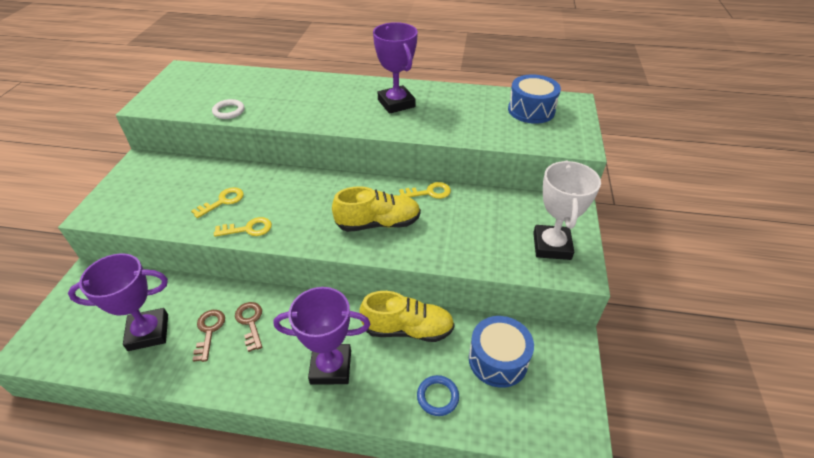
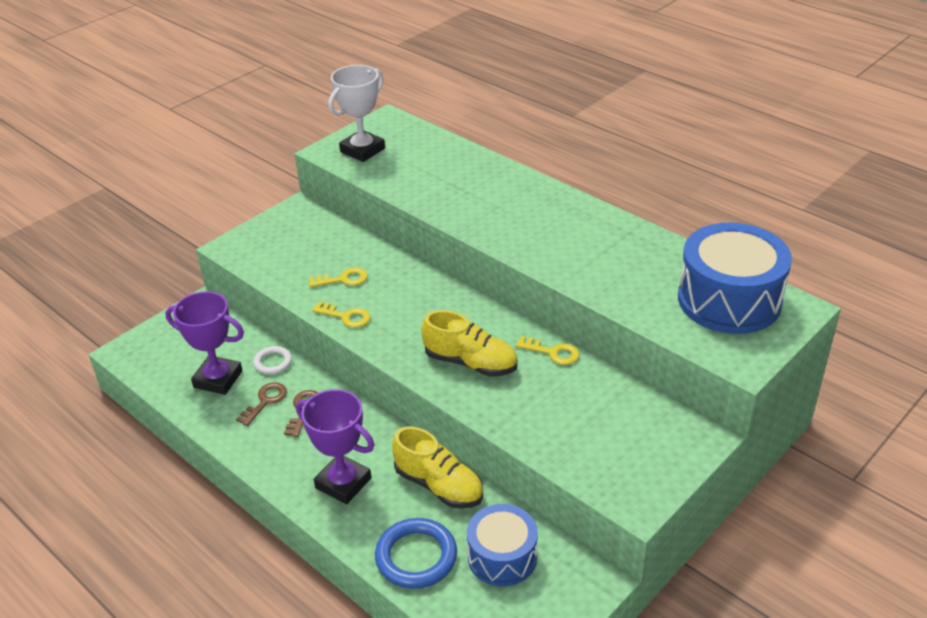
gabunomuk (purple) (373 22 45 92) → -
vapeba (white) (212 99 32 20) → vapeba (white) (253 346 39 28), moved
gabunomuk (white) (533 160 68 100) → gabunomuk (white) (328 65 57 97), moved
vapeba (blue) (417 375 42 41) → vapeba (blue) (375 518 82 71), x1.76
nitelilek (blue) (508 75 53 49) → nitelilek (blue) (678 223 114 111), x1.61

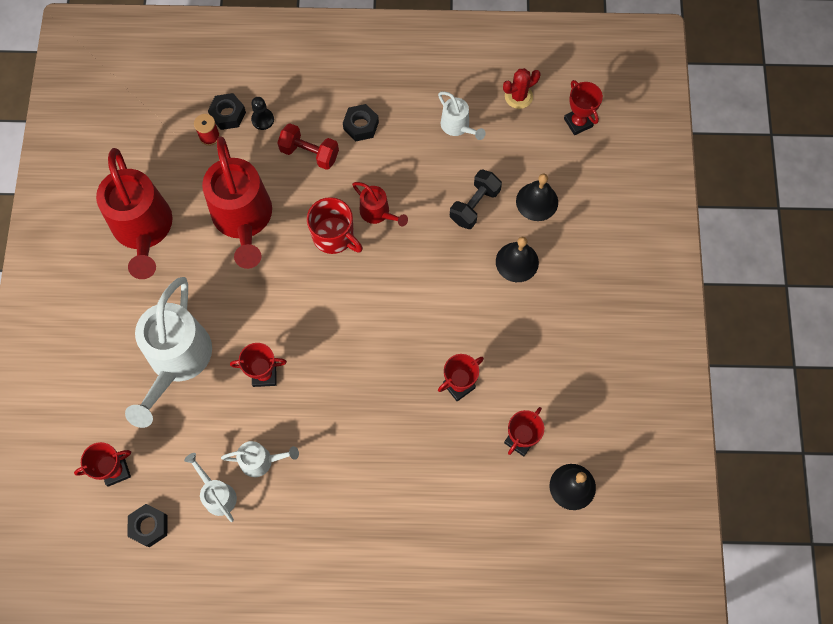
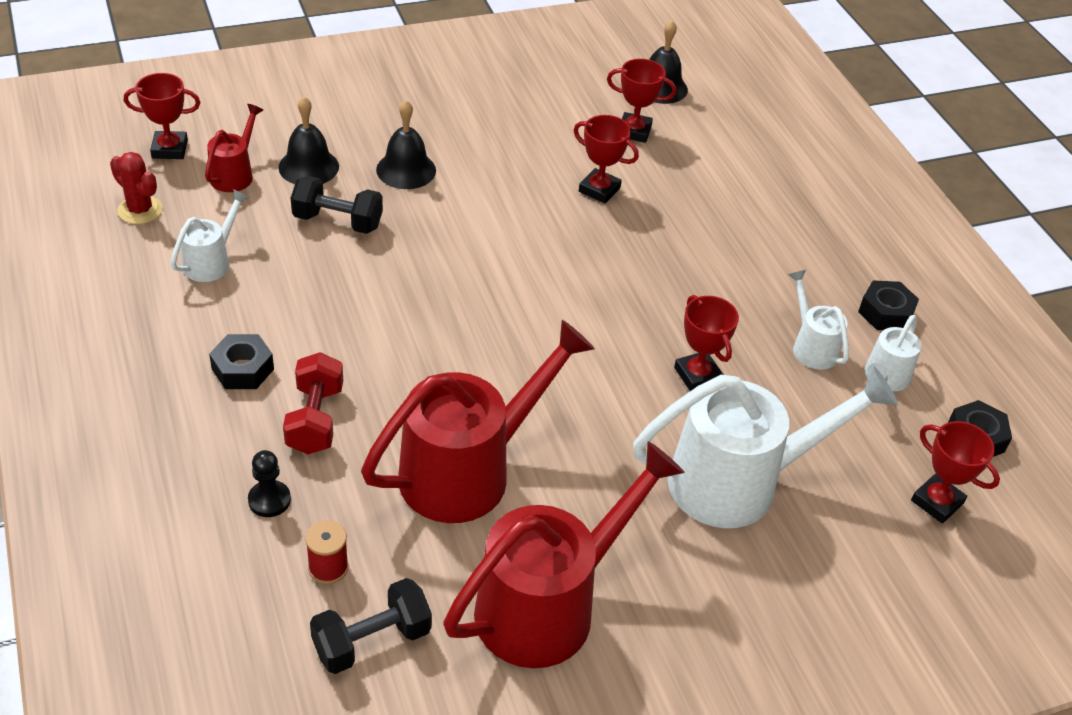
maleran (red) (307 197 56 57) → -
- → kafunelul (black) (310 578 122 96)
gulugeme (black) (208 93 38 37) → gulugeme (black) (858 280 61 50), moved
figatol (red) (352 182 56 44) → figatol (red) (205 104 58 88), moved
gabunomuk (red) (564 80 39 55) → gabunomuk (red) (124 73 76 86), 45 degrees clockwise

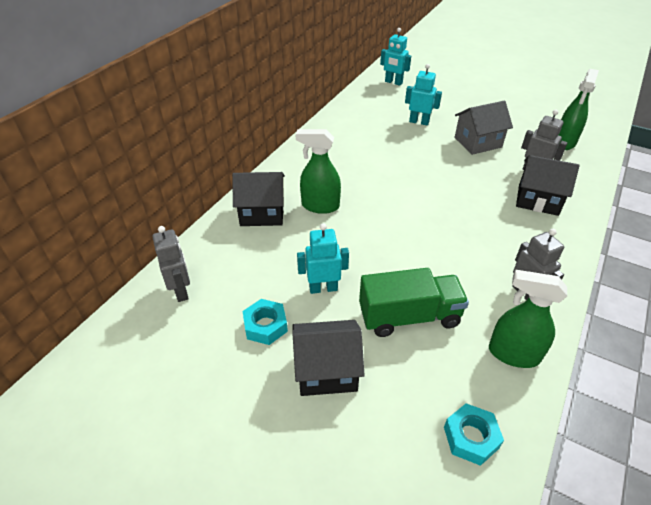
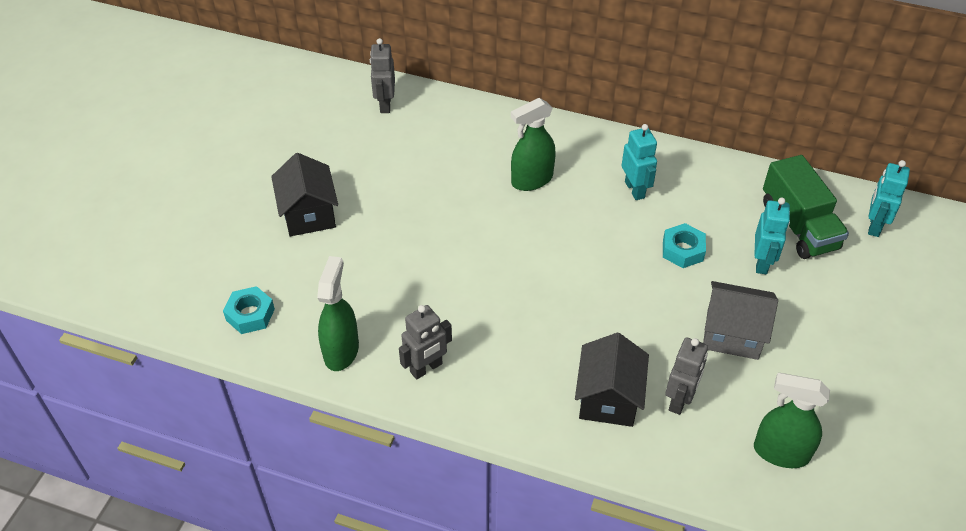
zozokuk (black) (232 172 53 54) → -
gulugeme (turquoise) (243 299 45 46) → gulugeme (turquoise) (663 223 43 45), moved
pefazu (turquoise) (297 223 52 71) → pefazu (turquoise) (622 124 35 76), moved
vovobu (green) (359 268 110 69) → vovobu (green) (763 155 86 104), moved
pefazu (grey) (153 226 37 76) → pefazu (grey) (370 38 25 75), 120 degrees clockwise
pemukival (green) (296 129 45 85) → pemukival (green) (511 98 45 93), 120 degrees counterclockwise
zozokuk (grey) (454 101 59 54) → zozokuk (grey) (703 281 75 79), 45 degrees counterclockwise

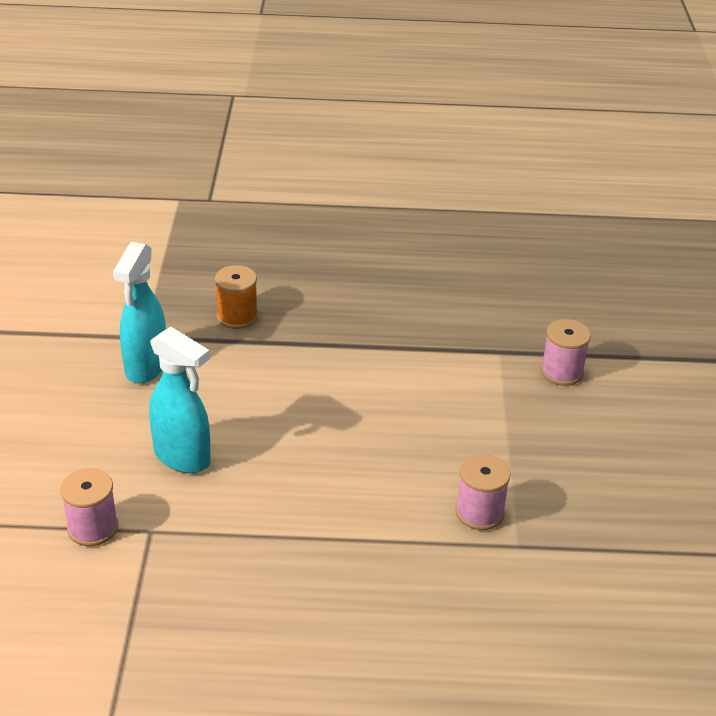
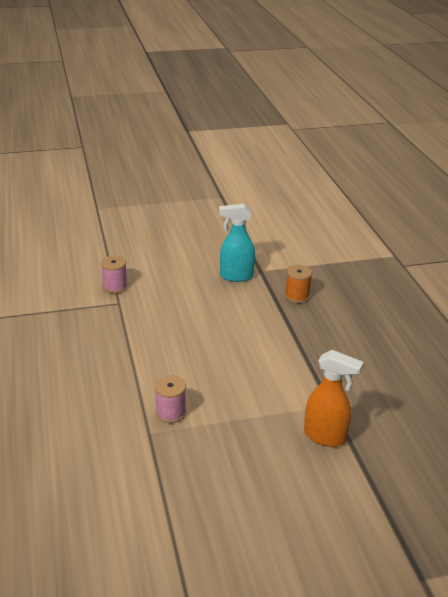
pemukival (turquoise) (149 327 62 146) → -
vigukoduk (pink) (541 319 50 67) → pemukival (orange) (304 350 60 97)

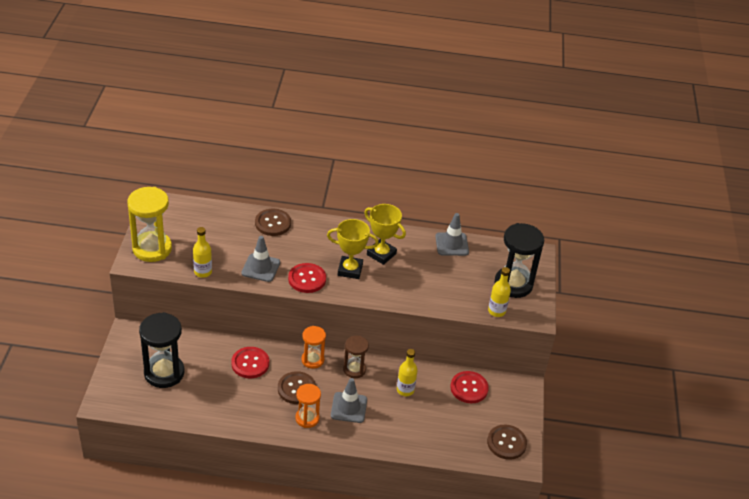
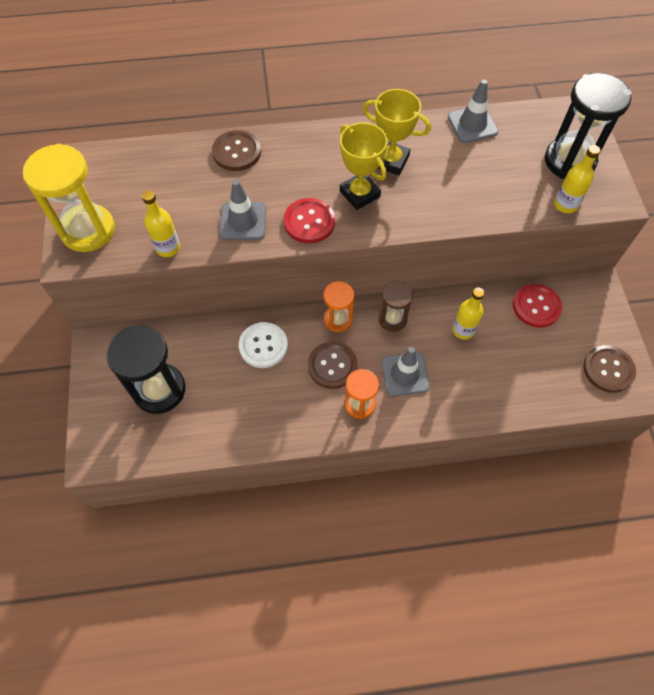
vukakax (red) (231 347 38 31) → vukakax (white) (239 322 49 46)
gabunomuk (yellow) (327 219 52 60) → gabunomuk (yellow) (340 123 48 87), 60 degrees clockwise

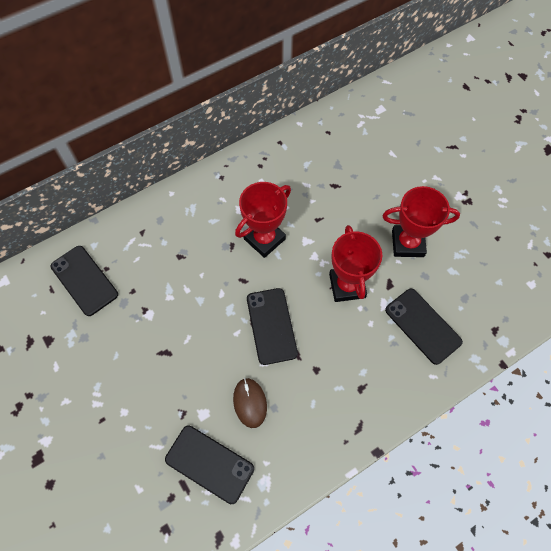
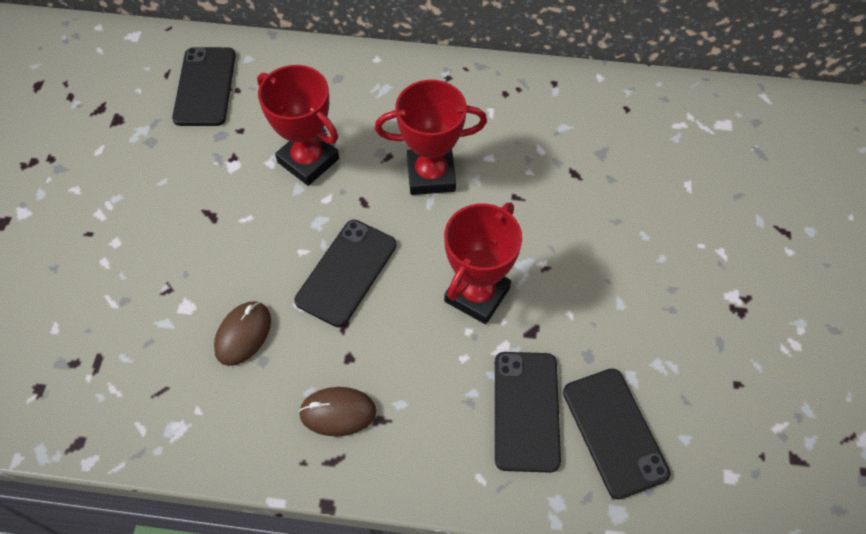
- → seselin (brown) (299 387 77 49)
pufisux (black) (165 425 89 79) → pufisux (black) (563 368 108 132), moved
gabunomuk (red) (382 186 78 71) → gabunomuk (red) (257 65 82 121), moved

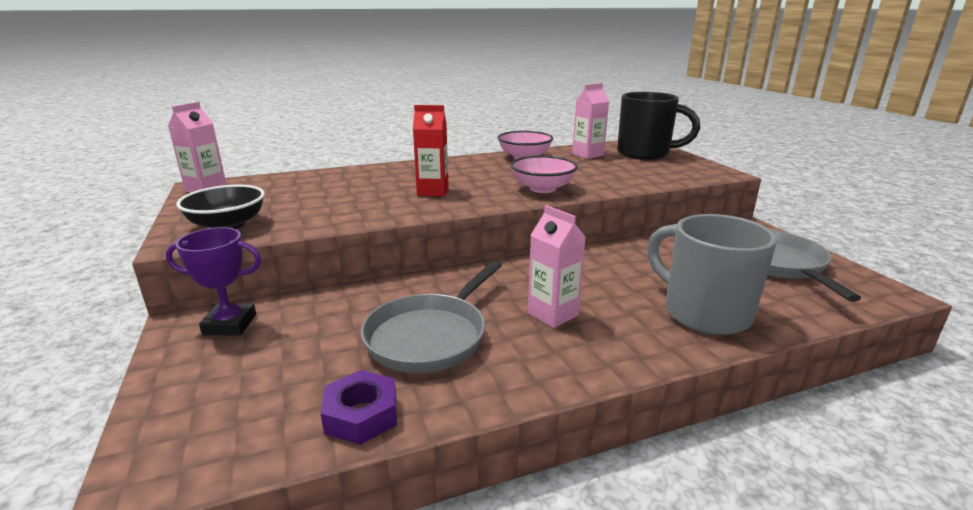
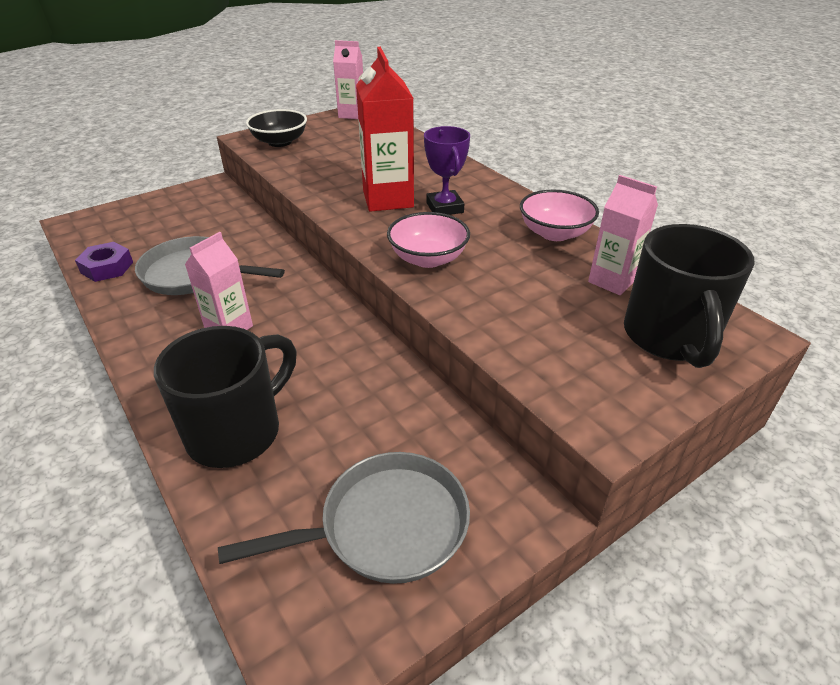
gabunomuk (purple) (165 227 97 108) → gabunomuk (purple) (424 126 46 89), moved
maleran (grey) (647 214 130 121) → maleran (black) (154 326 143 142)
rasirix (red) (413 105 36 91) → rasirix (red) (356 47 58 165), x1.54

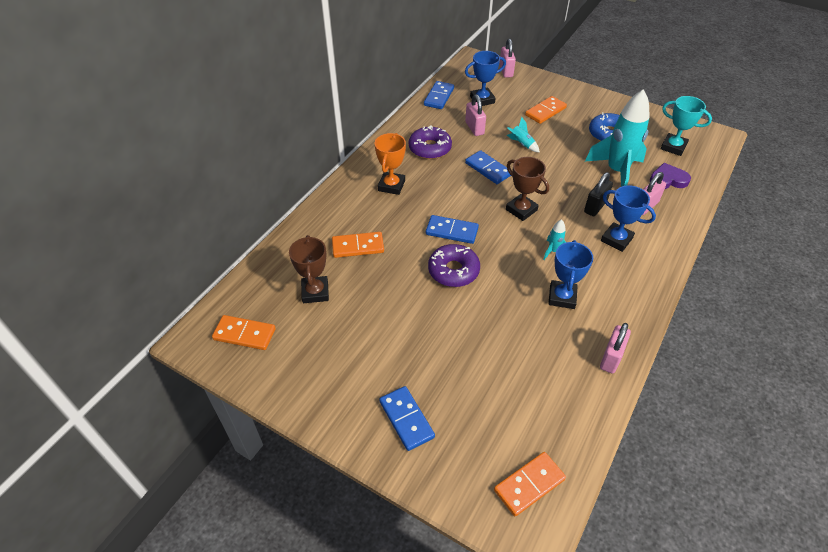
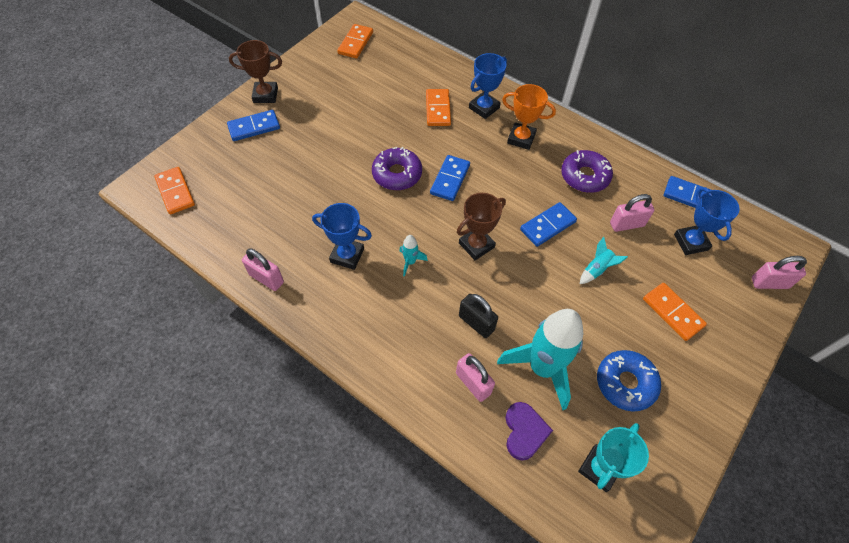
gabunomuk (brown) (289 235 40 68) → gabunomuk (brown) (229 40 53 63), moved
gabunomuk (blue) (601 185 55 67) → gabunomuk (blue) (469 53 38 66), moved

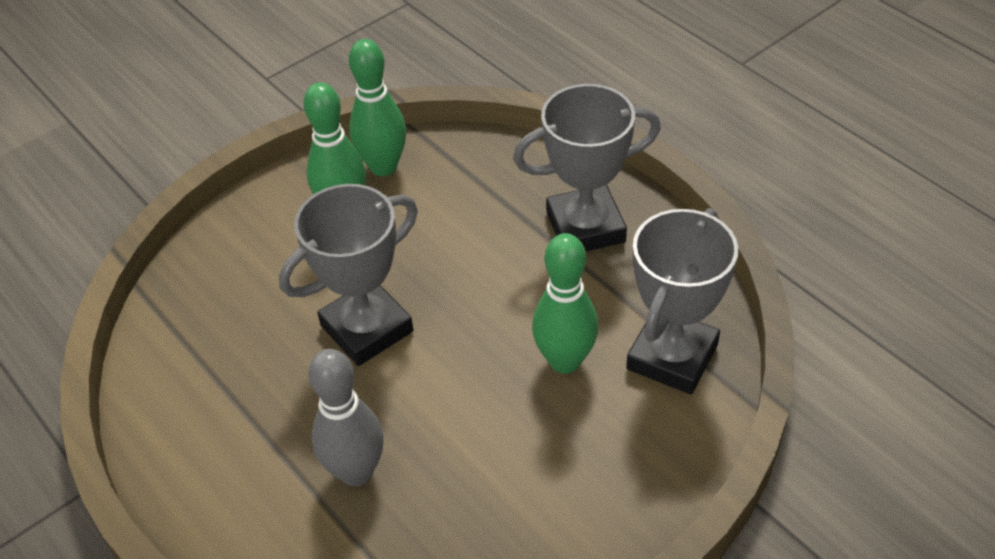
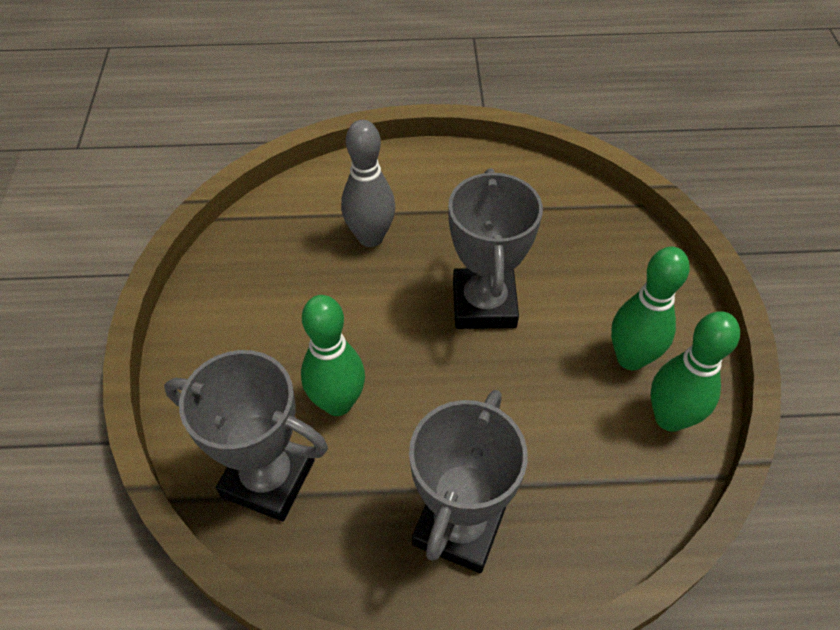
gabunomuk (grey) (626 208 112 186) → gabunomuk (grey) (164 350 164 171), 45 degrees counterclockwise

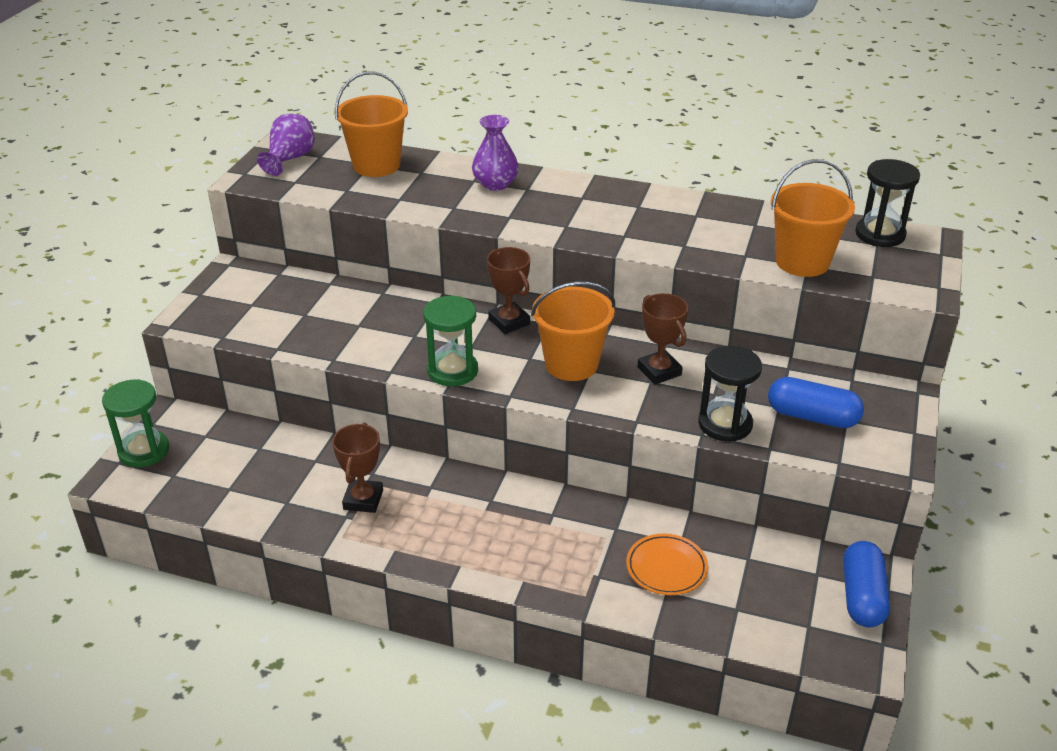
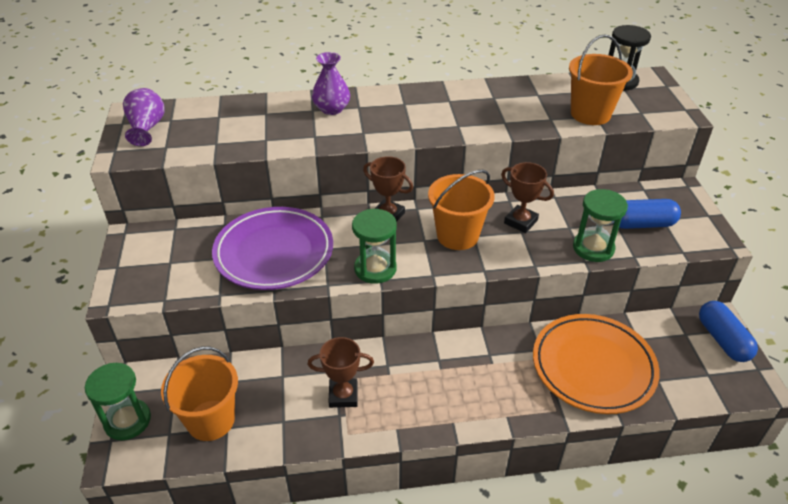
- → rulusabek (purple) (212 207 121 83)
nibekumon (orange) (335 71 73 106) → nibekumon (orange) (161 346 77 95), moved
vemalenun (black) (698 346 64 96) → vemalenun (green) (573 189 55 73)
gabunomuk (brown) (332 423 51 90) → gabunomuk (brown) (308 337 66 71), 75 degrees counterclockwise
rulusabek (orange) (626 534 82 61) → rulusabek (orange) (533 314 127 100), x1.98

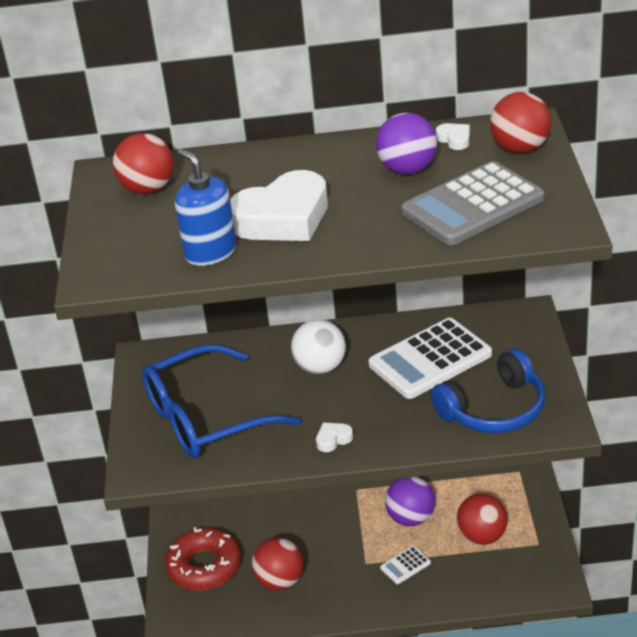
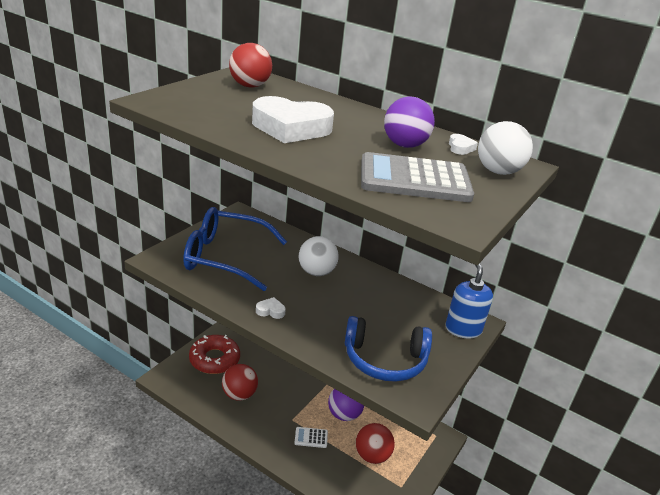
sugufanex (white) (368 318 124 81) → -
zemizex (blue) (175 149 61 117) → zemizex (blue) (446 263 47 75), moved
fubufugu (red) (490 92 61 61) → fubufugu (white) (478 121 55 54)

